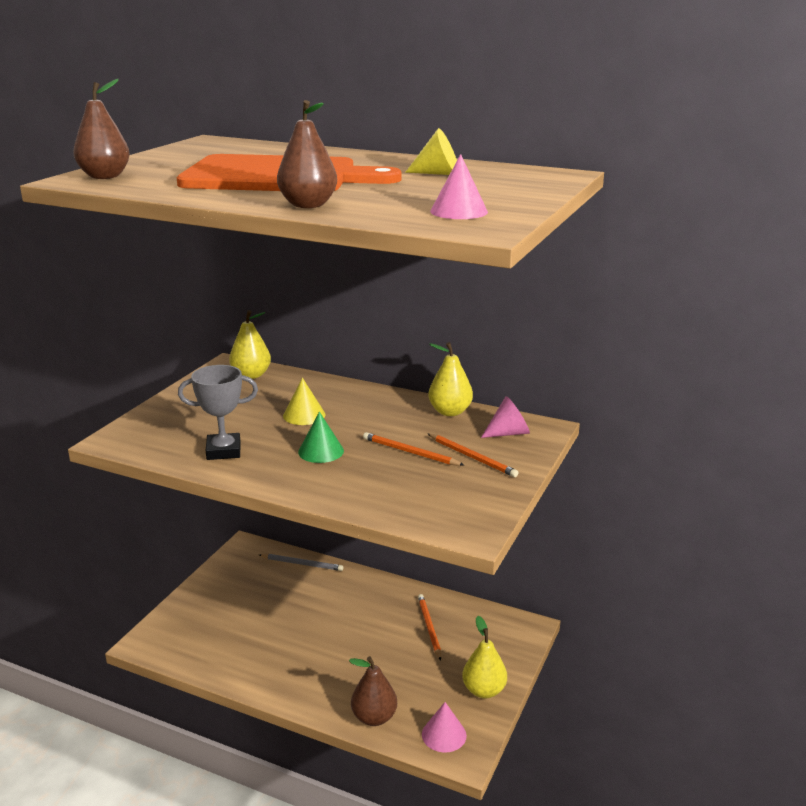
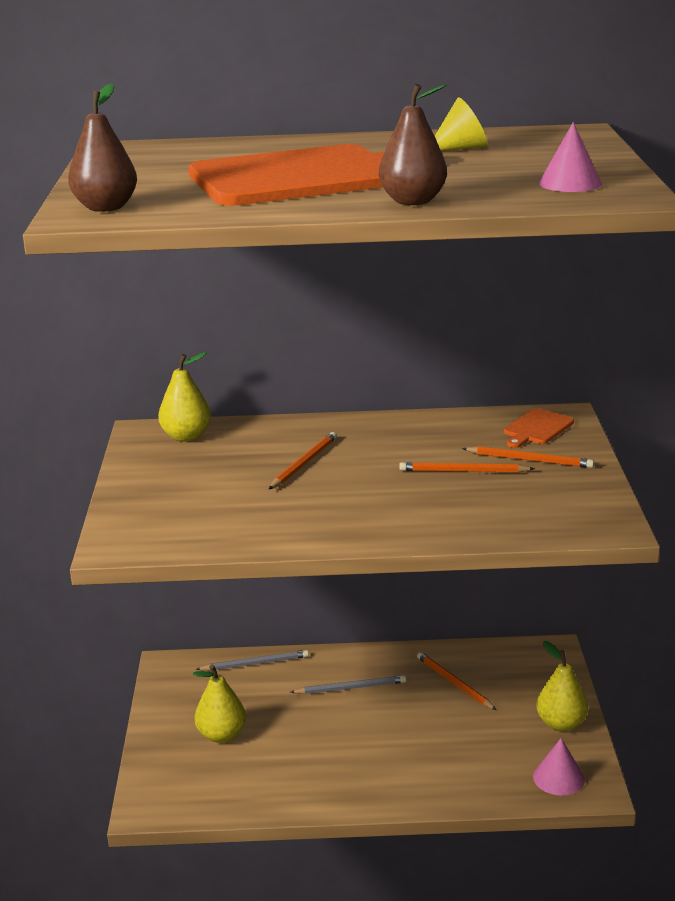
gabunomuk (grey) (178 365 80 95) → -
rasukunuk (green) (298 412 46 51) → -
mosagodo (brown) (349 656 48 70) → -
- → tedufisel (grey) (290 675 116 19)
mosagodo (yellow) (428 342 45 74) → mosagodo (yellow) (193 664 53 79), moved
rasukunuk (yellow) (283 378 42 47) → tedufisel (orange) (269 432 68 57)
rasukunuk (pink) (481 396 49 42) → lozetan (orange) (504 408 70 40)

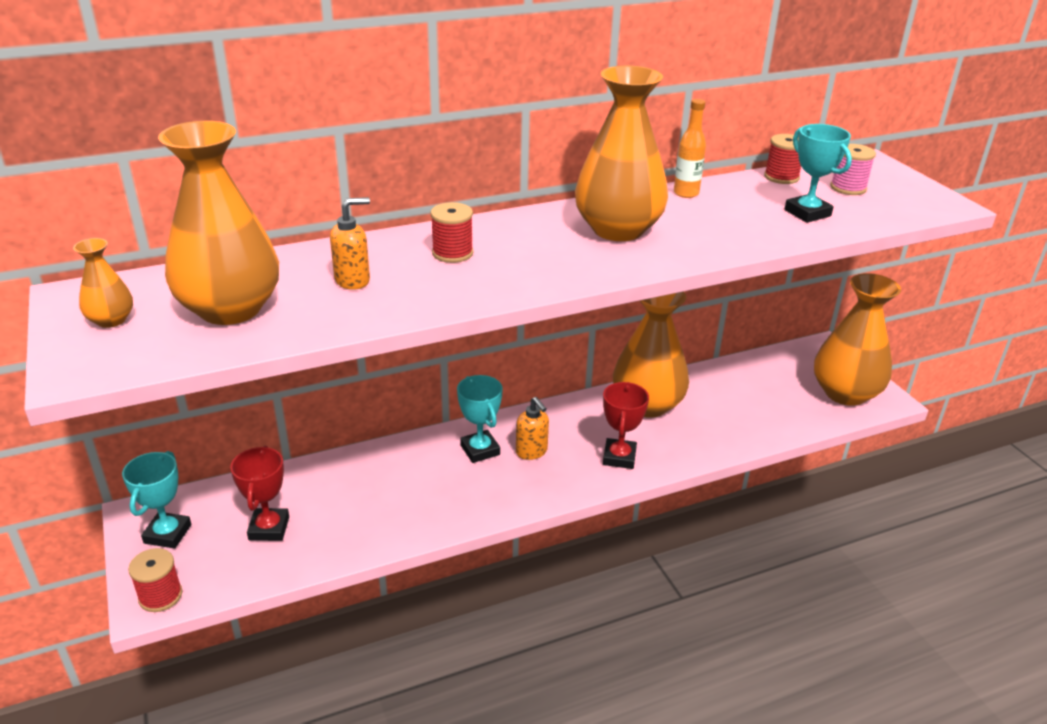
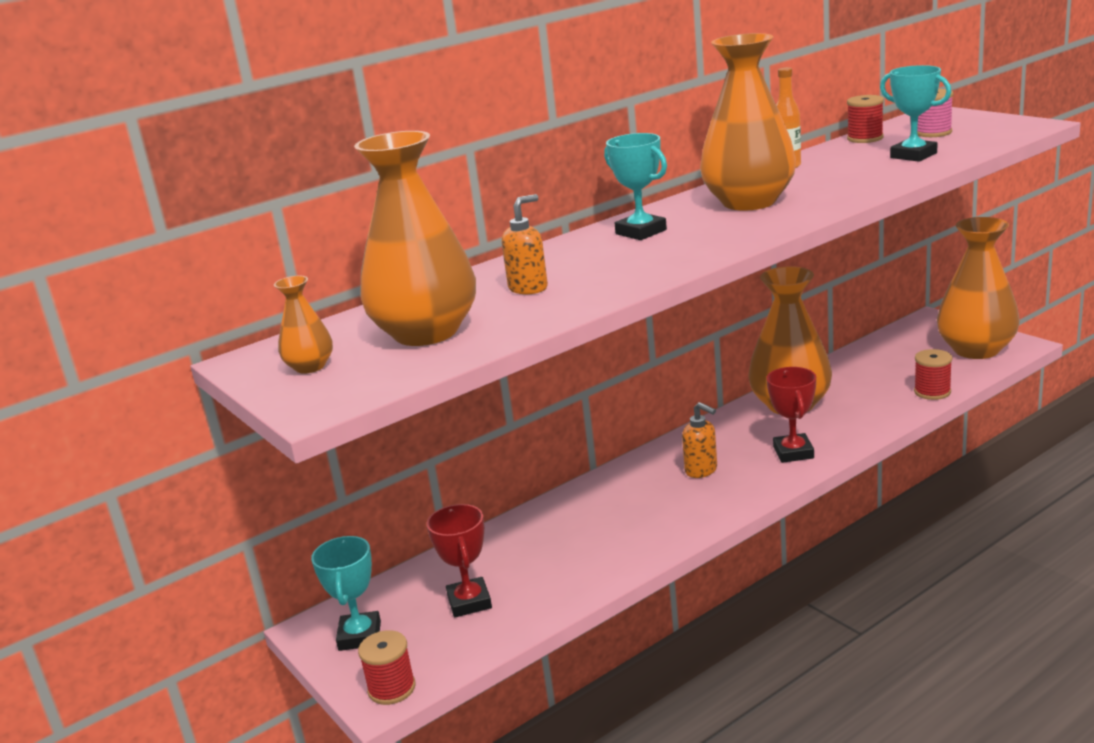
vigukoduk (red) (430 202 43 61) → vigukoduk (red) (914 349 38 51), moved
gabunomuk (turquoise) (457 375 46 88) → gabunomuk (turquoise) (604 133 63 107), moved

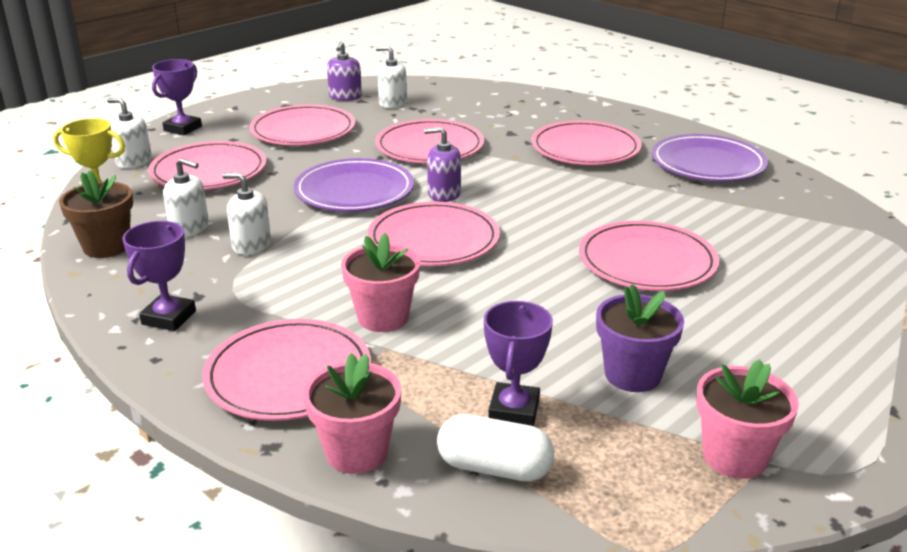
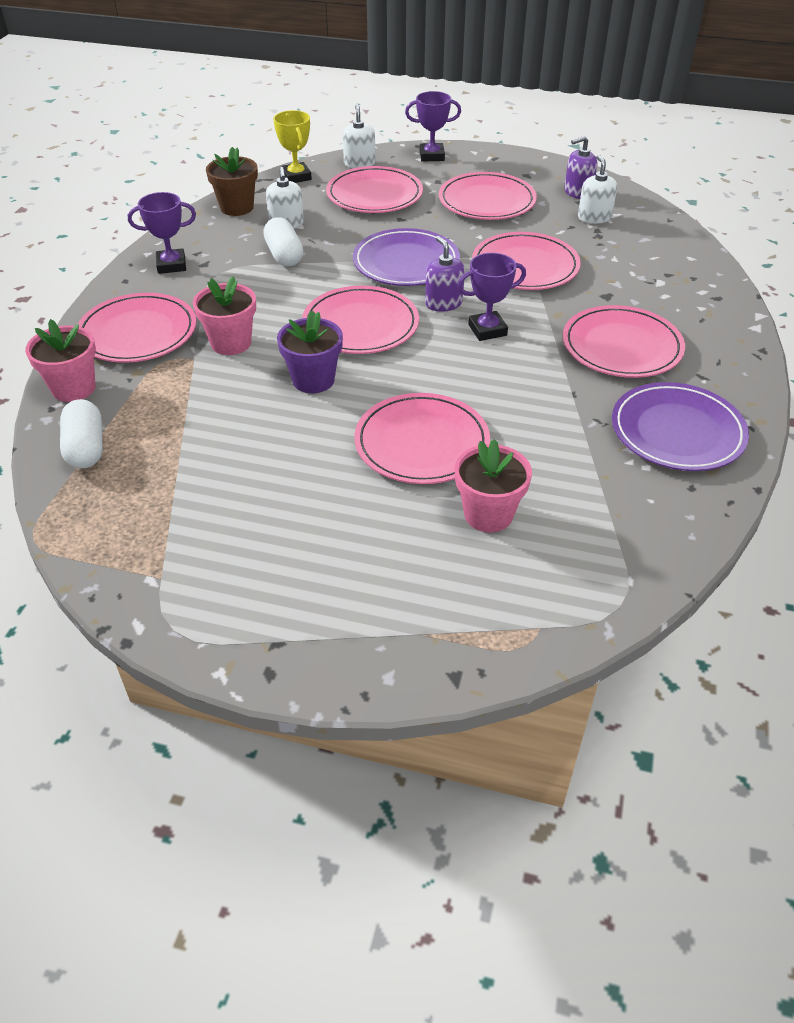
gabunomuk (purple) (484 301 69 125) → gabunomuk (purple) (457 253 69 88), moved
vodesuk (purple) (596 284 88 108) → vodesuk (purple) (277 310 66 83), moved
vodesuk (pink) (696 359 103 120) → vodesuk (pink) (455 439 77 93), moved
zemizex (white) (222 173 49 82) → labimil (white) (263 217 40 49)

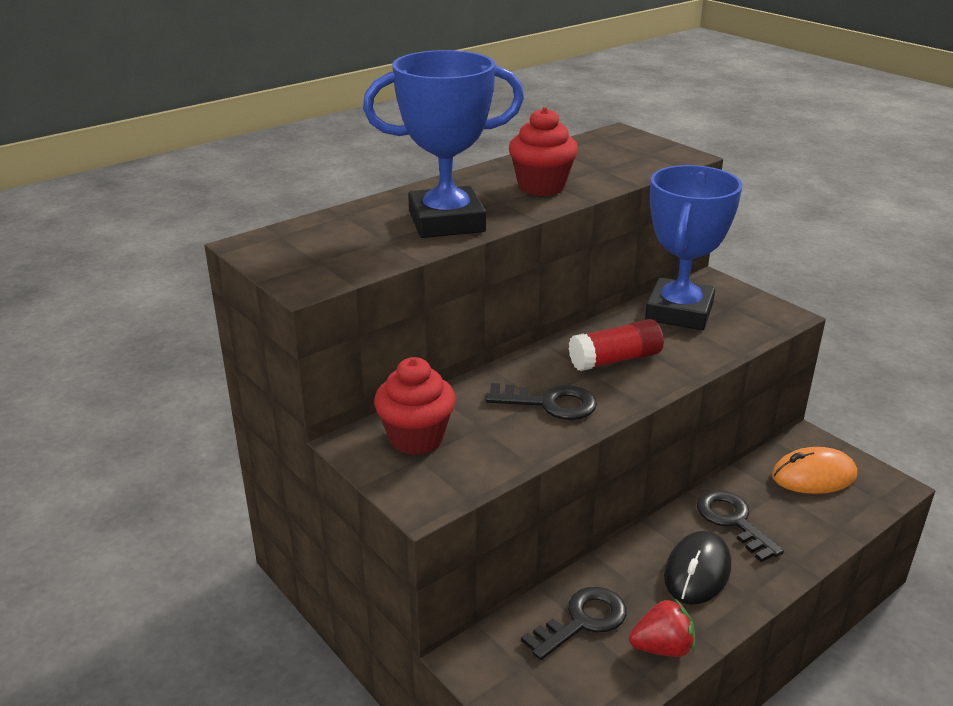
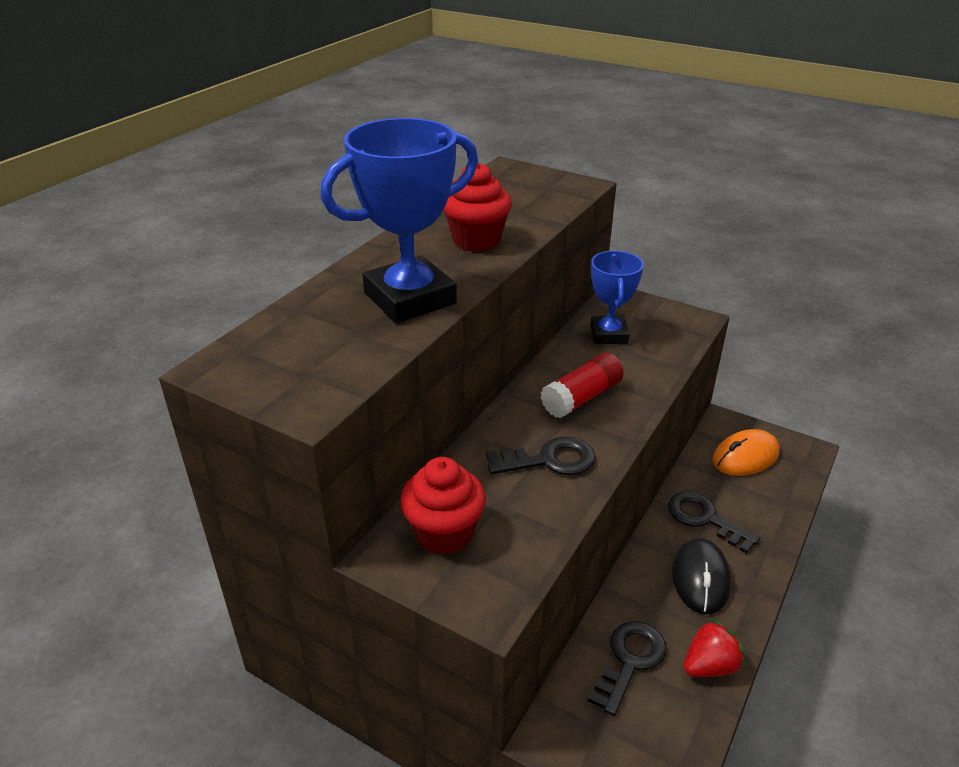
gabunomuk (blue) (645 165 97 165) → gabunomuk (blue) (591 251 53 93), x0.62

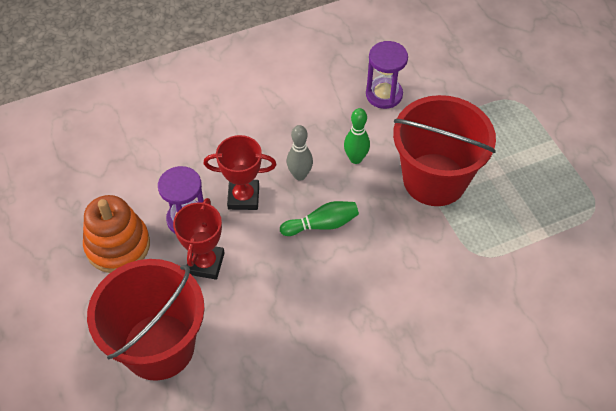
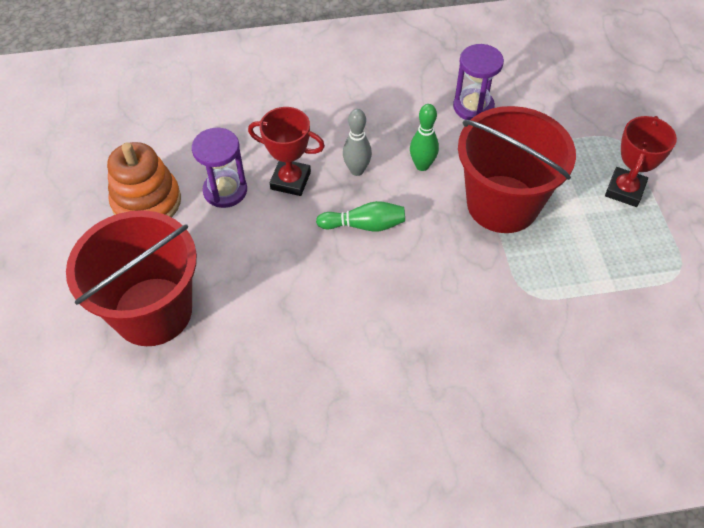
gabunomuk (red) (173 198 52 82) → gabunomuk (red) (605 116 72 91), moved

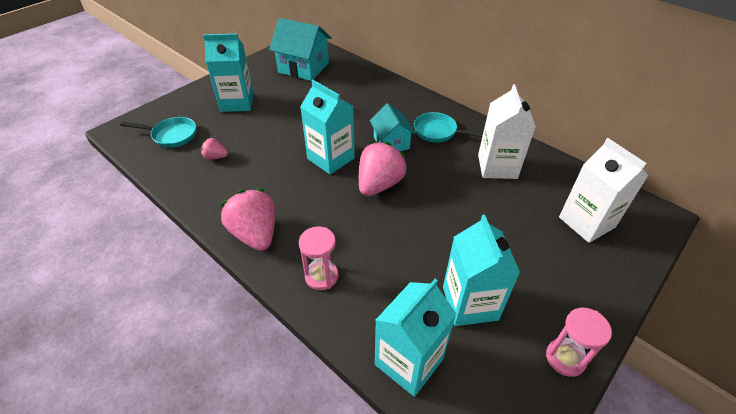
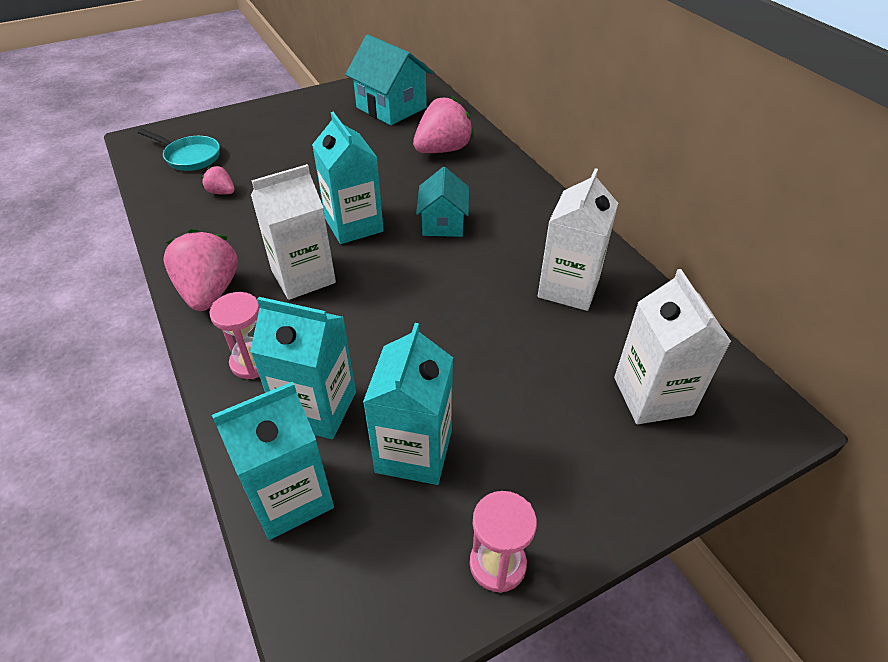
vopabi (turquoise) (414 112 69 31) → -
- → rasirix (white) (251 164 85 136)
rasirix (turquoise) (203 34 51 78) → rasirix (turquoise) (250 297 106 142), moved
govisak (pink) (359 142 48 54) → govisak (pink) (413 96 61 57), moved

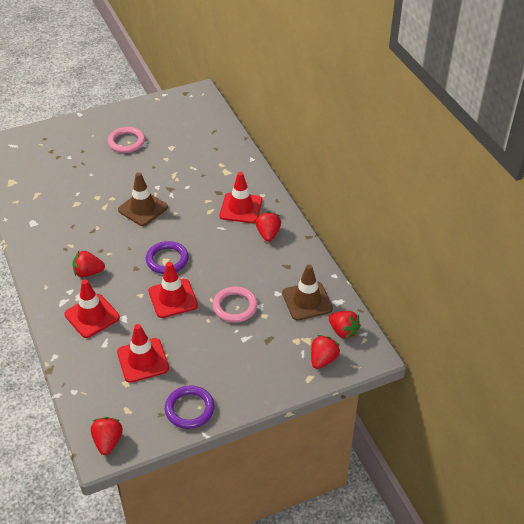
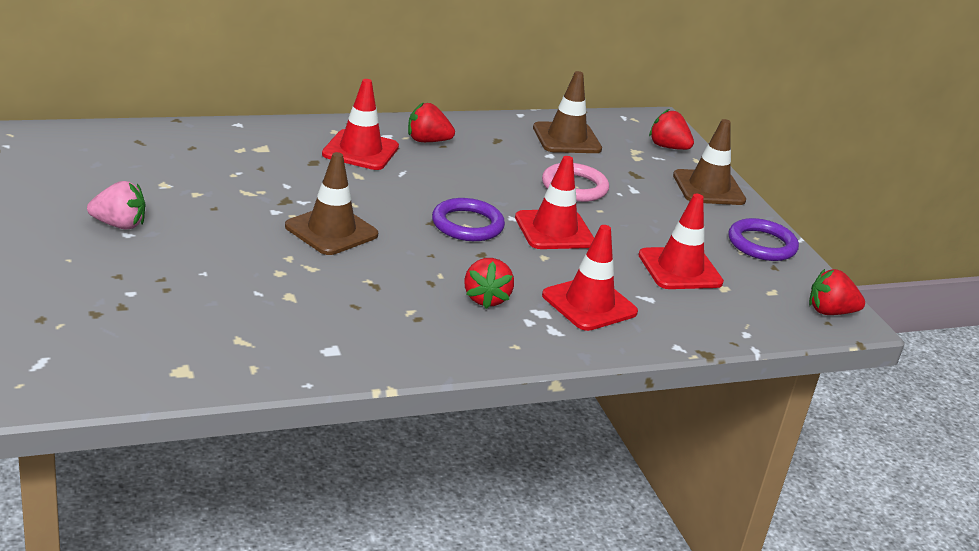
govisak (red) (329 311 32 28) → -
- → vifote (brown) (673 119 73 86)
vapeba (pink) (108 127 37 26) → govisak (pink) (87 181 58 48)

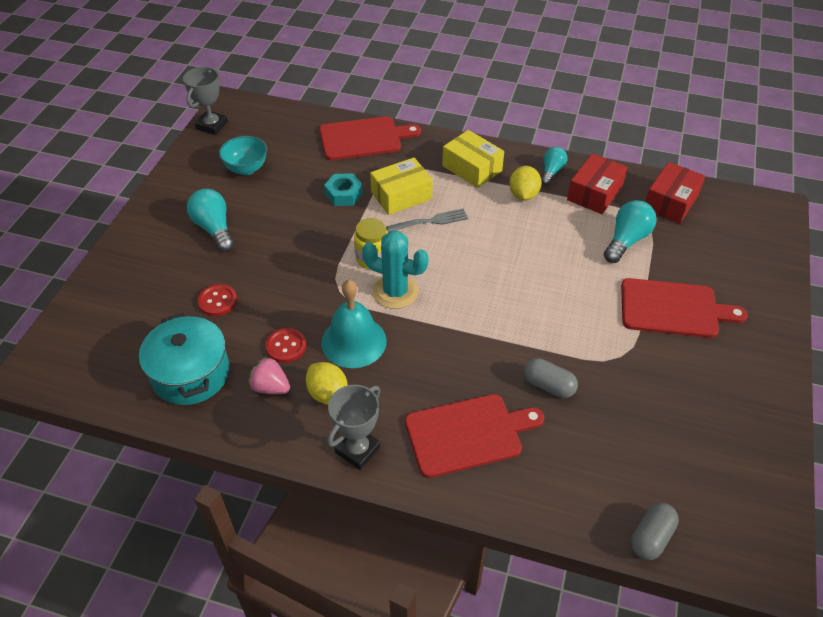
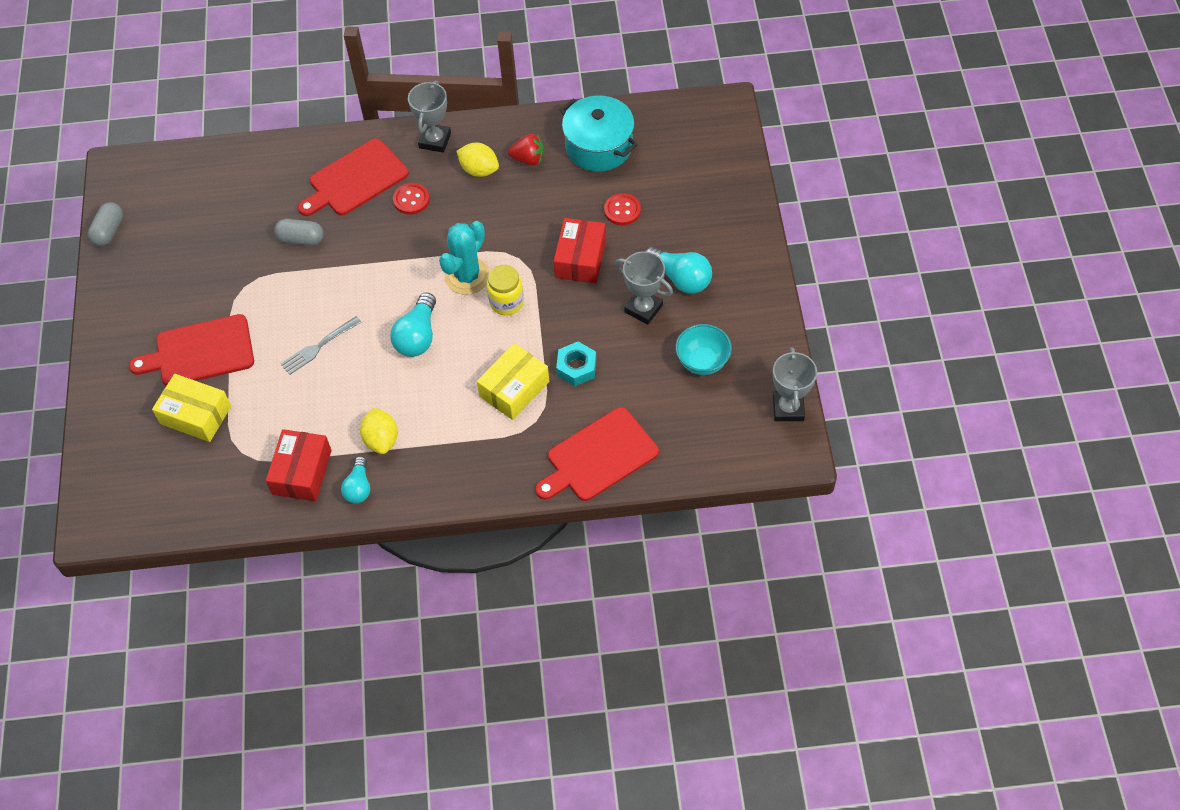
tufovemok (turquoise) (321 280 66 88) → -
- → gabunomuk (grey) (615 251 58 74)
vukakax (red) (265 328 41 35) → vukakax (red) (393 183 37 32), moved
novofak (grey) (386 209 82 23) → novofak (grey) (281 316 81 59), moved
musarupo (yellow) (442 130 62 58) → musarupo (yellow) (152 374 79 68), moved
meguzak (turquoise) (604 200 53 63) → meguzak (turquoise) (390 292 46 65), moved
labimil (grey) (631 503 48 57) → labimil (grey) (88 202 35 44), moved
musarupo (red) (645 162 60 62) → musarupo (red) (554 218 52 65), moved
govisak (pink) (248 356 42 38) → govisak (red) (508 134 36 32)
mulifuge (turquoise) (362 231 67 78) → mulifuge (turquoise) (439 221 51 74), 60 degrees counterclockwise

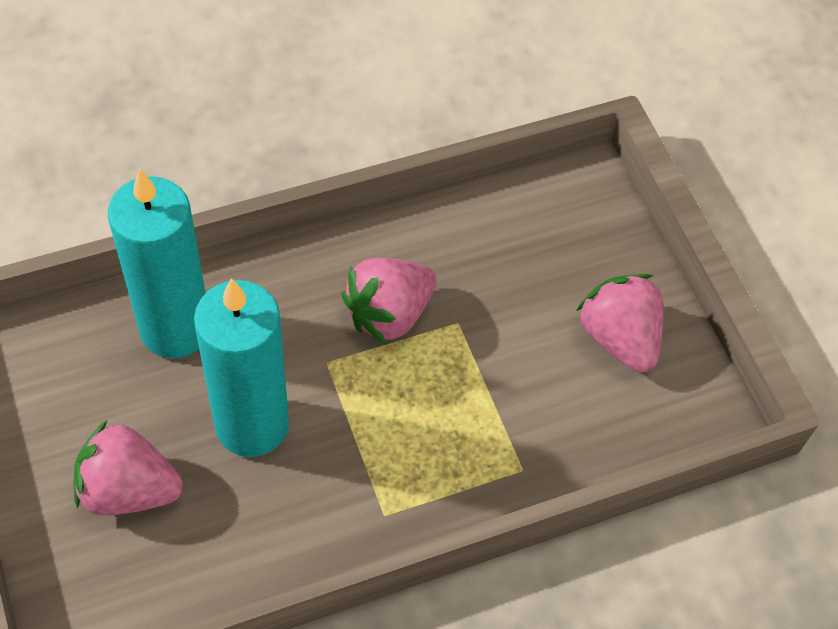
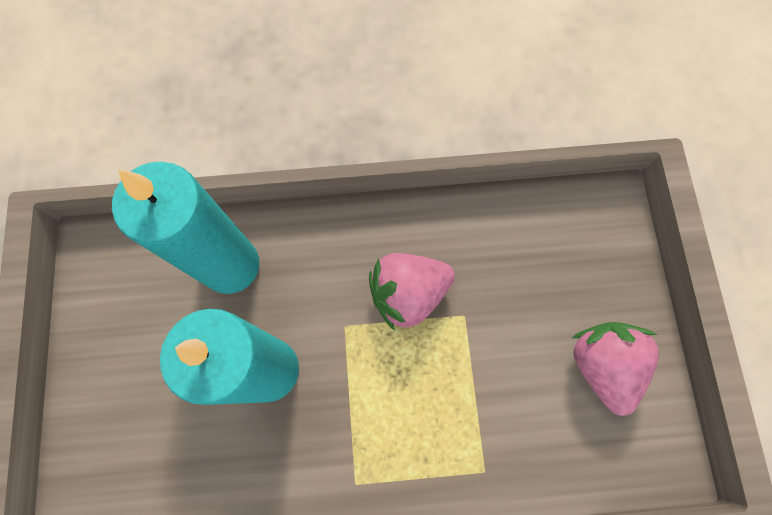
govisak (pink) (74 420 109 96) → -

